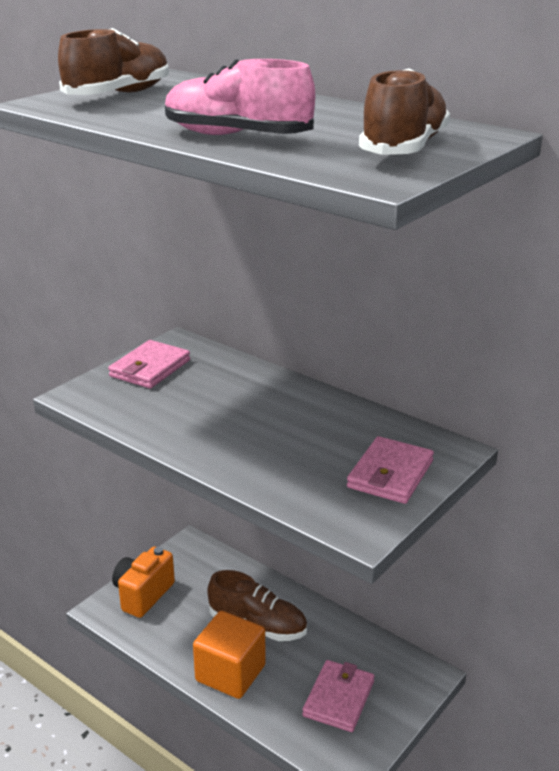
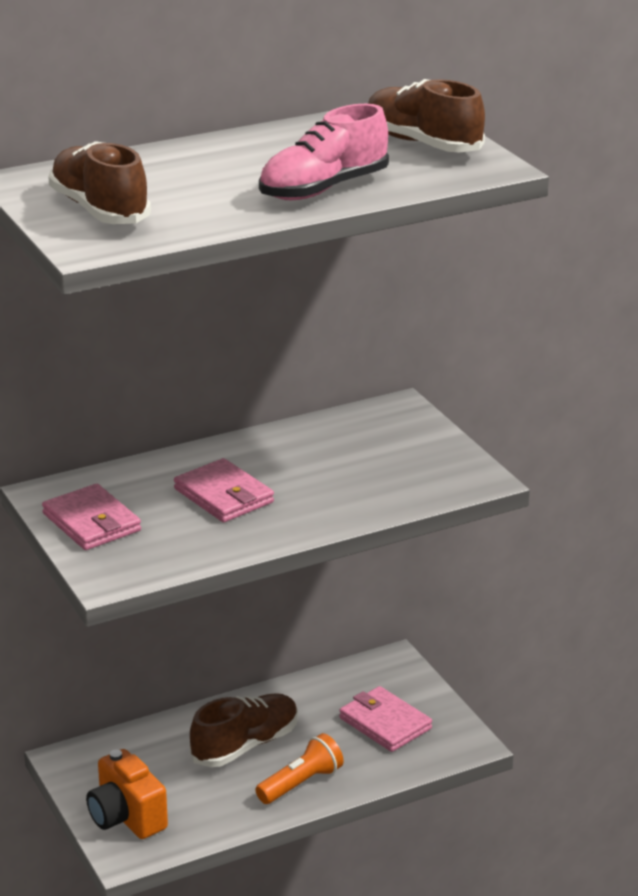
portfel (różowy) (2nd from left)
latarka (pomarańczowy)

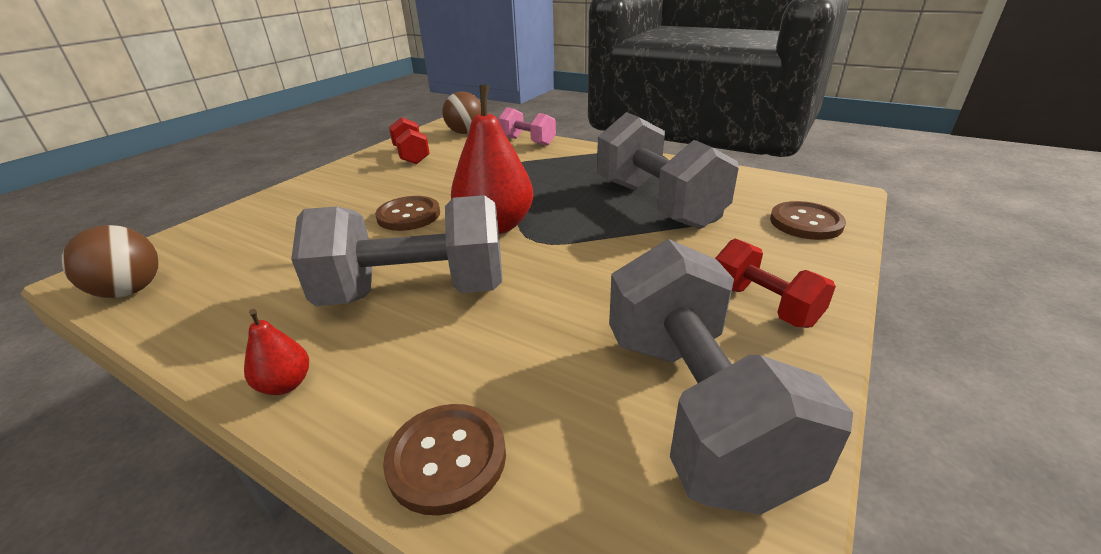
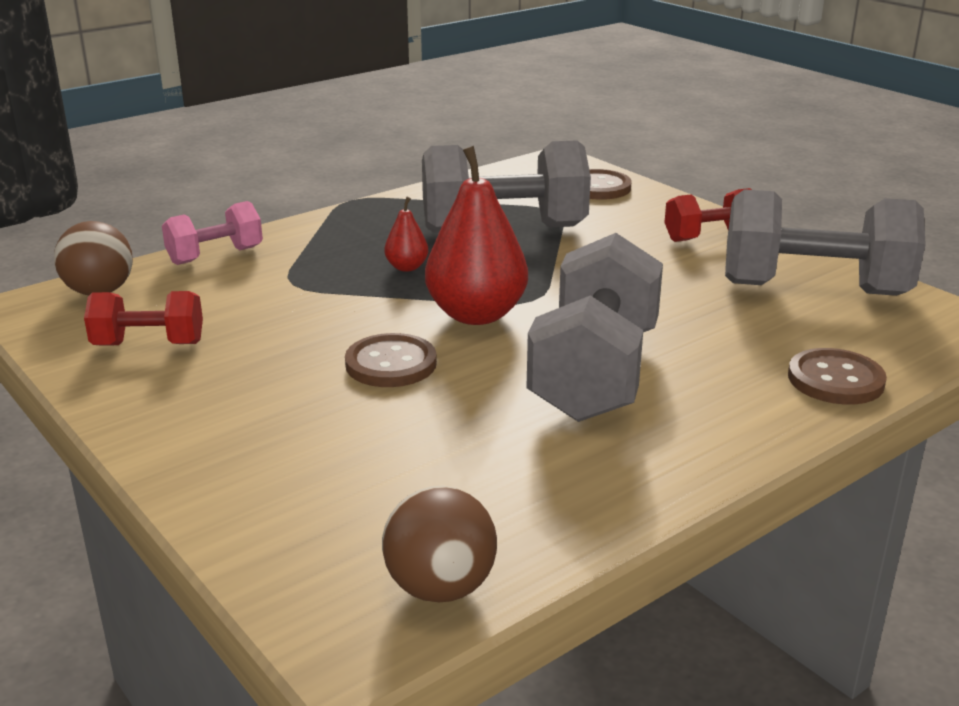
gruszka (czerwony) (1st from left)

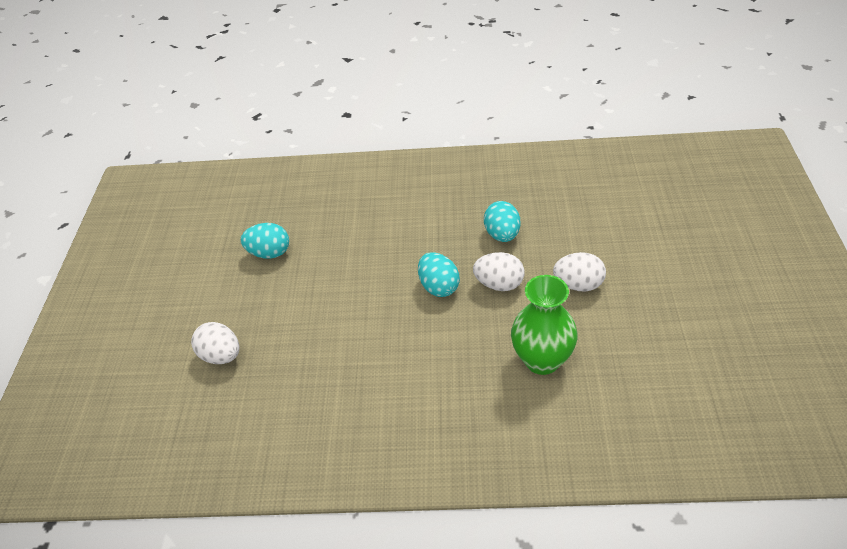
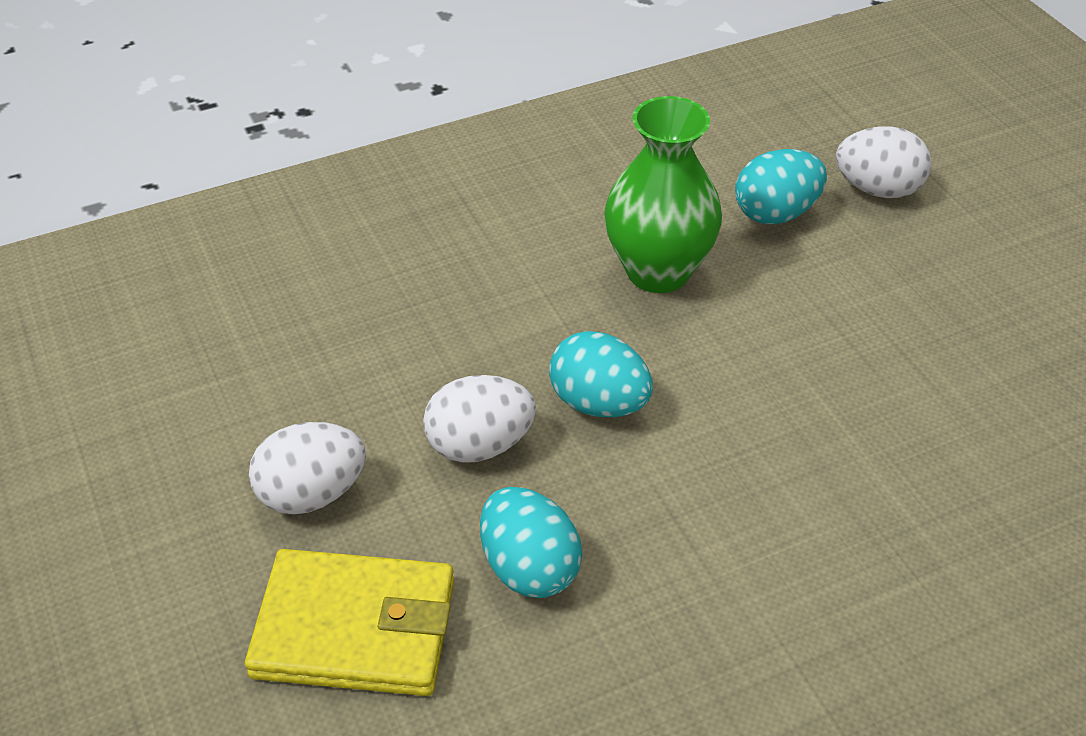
portfel (żółty)
wazon (zielony)
jajko (turkusowy) (3rd from left)

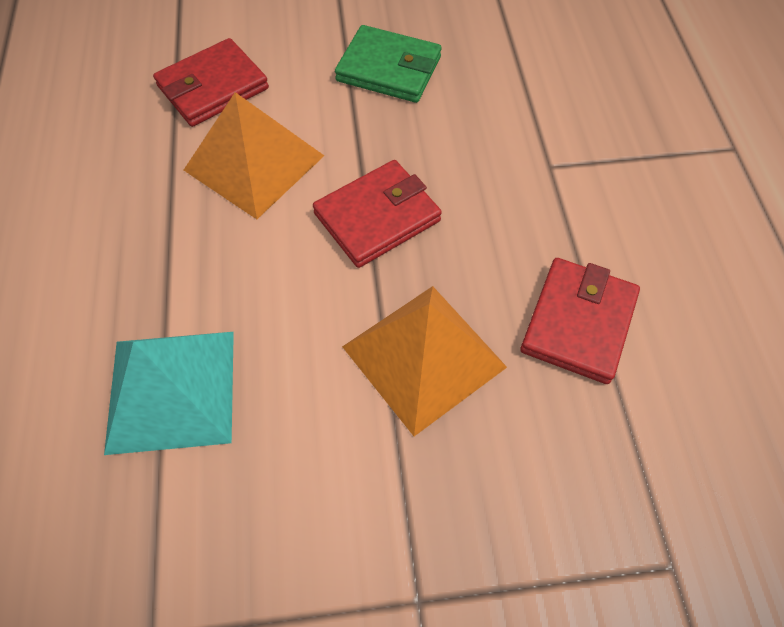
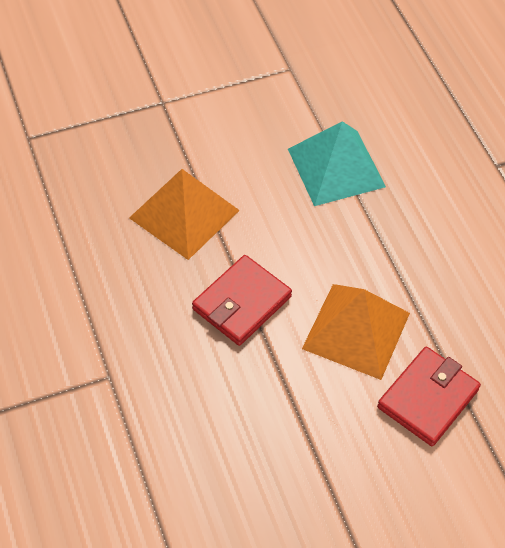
portfel (zielony)
portfel (czerwony) (3rd from left in the first image)

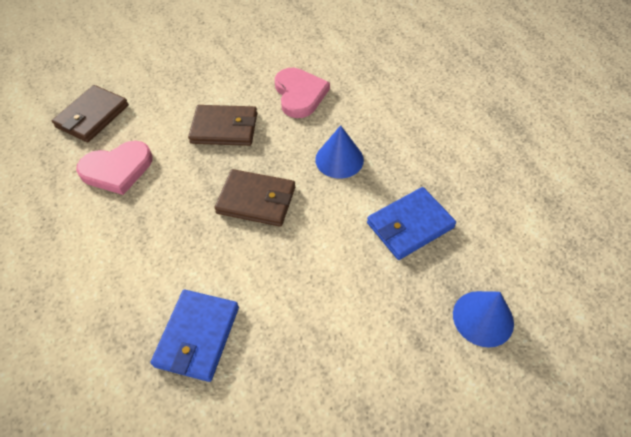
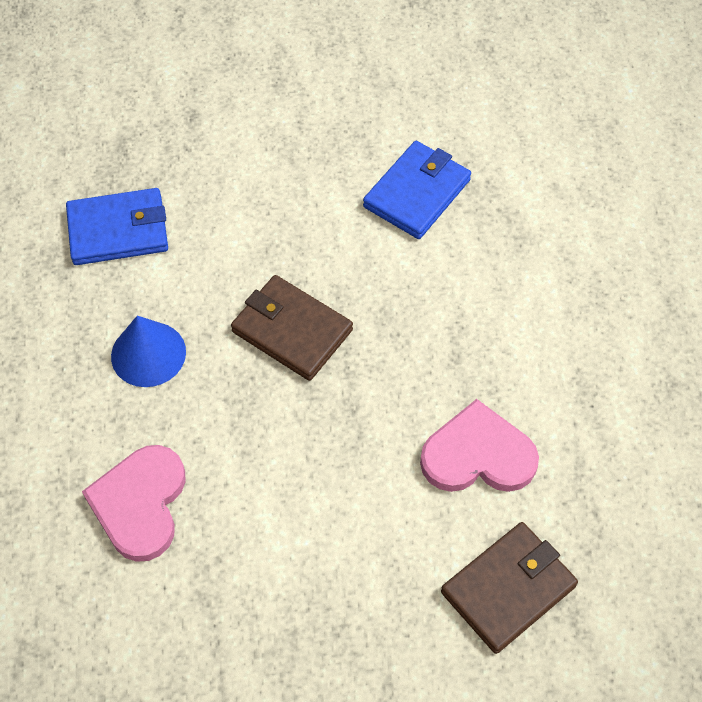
portfel (brązowy) (2nd from left in the first image)
stożek (niebieski) (2nd from left in the first image)

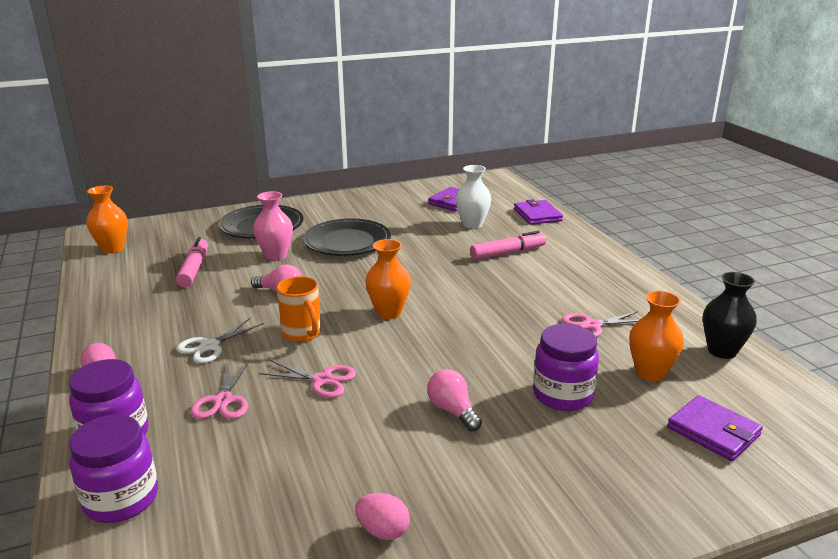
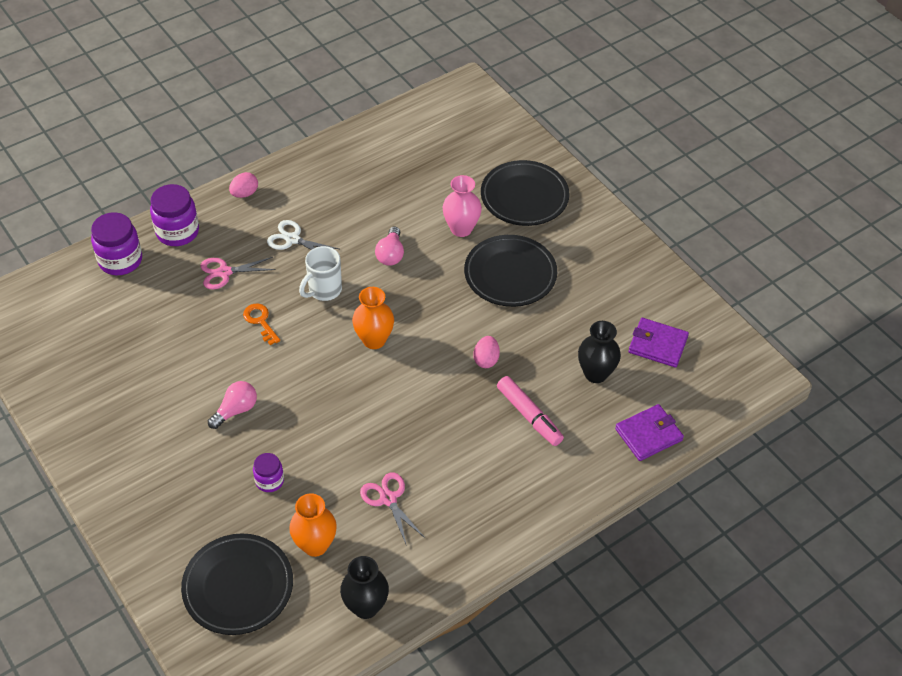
talerz (czarny) (1st from left)
klucz (pomarańczowy)
słoik (fioletowy) (3rd from left)
kubek (biały)
jajko (różowy) (2nd from left)
wazon (czarny) (2nd from left)
wazon (pomarańczowy) (1st from left in the first image)
flamaster (różowy) (1st from left in the first image)

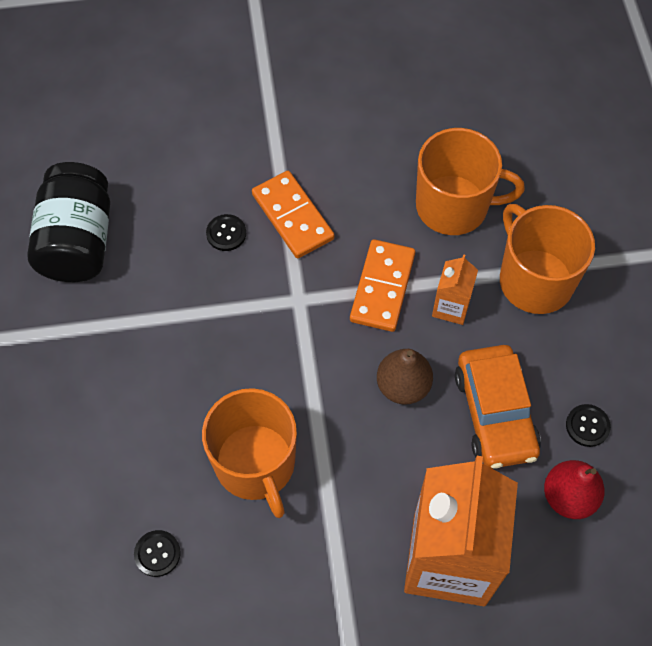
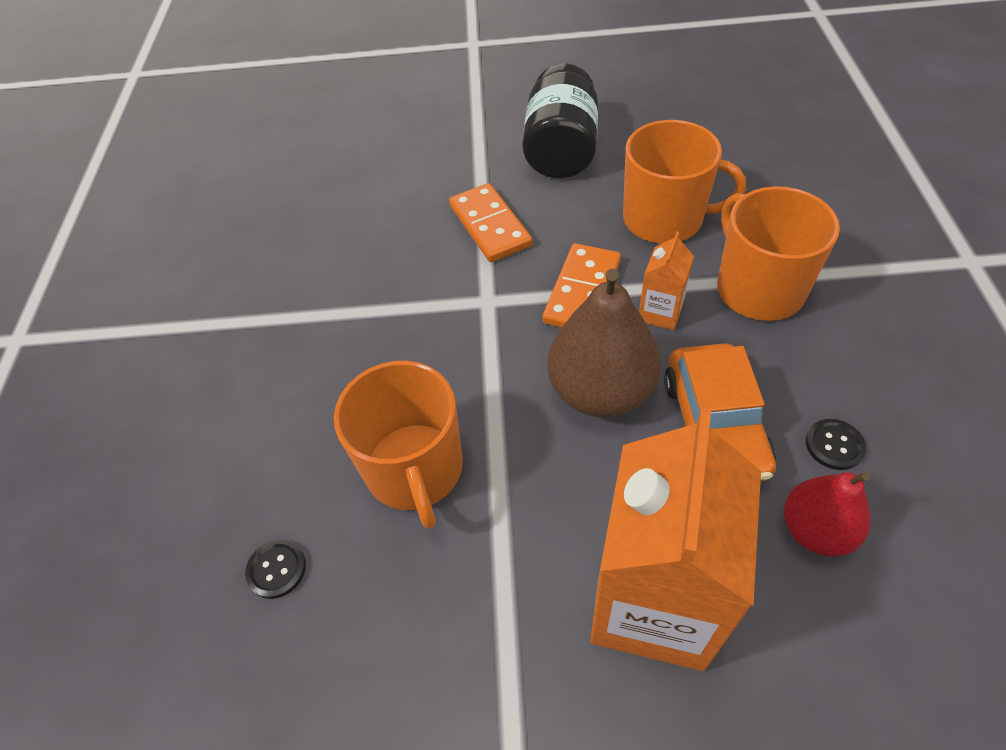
słoik (czarny)
gruszka (brązowy)
guzik (czarny) (2nd from left in the first image)

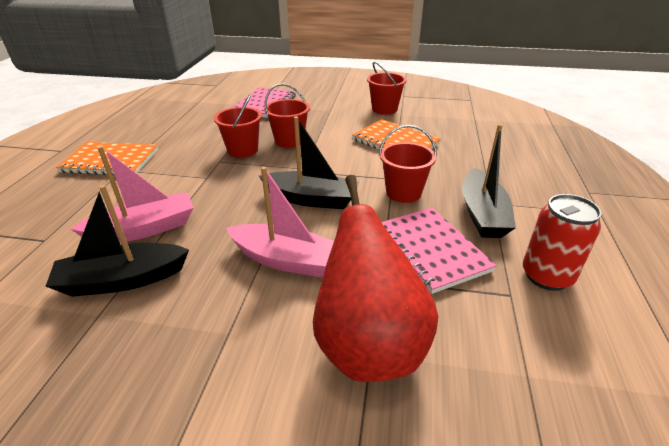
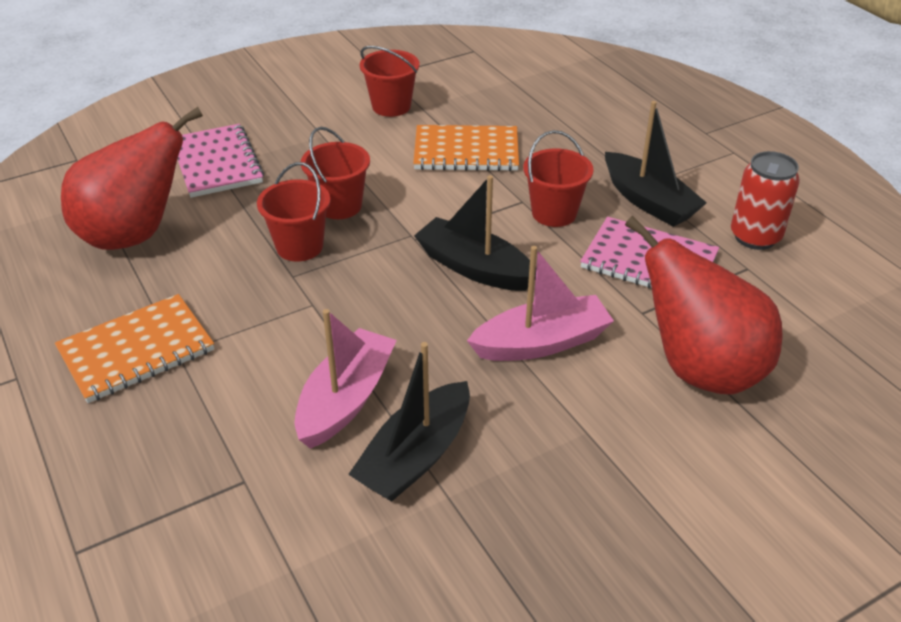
gruszka (czerwony) (1st from left)
łódka (czarny) (2nd from left)

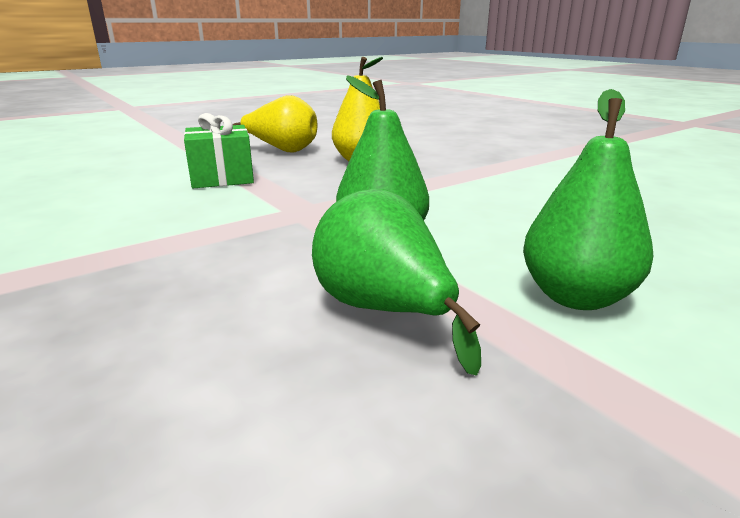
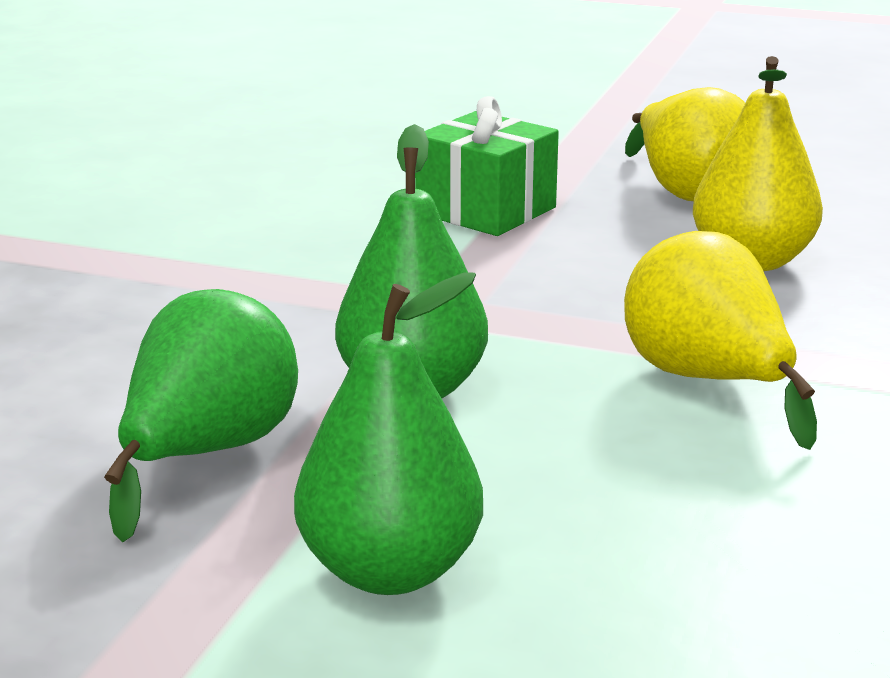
gruszka (żółty) (2nd from left)

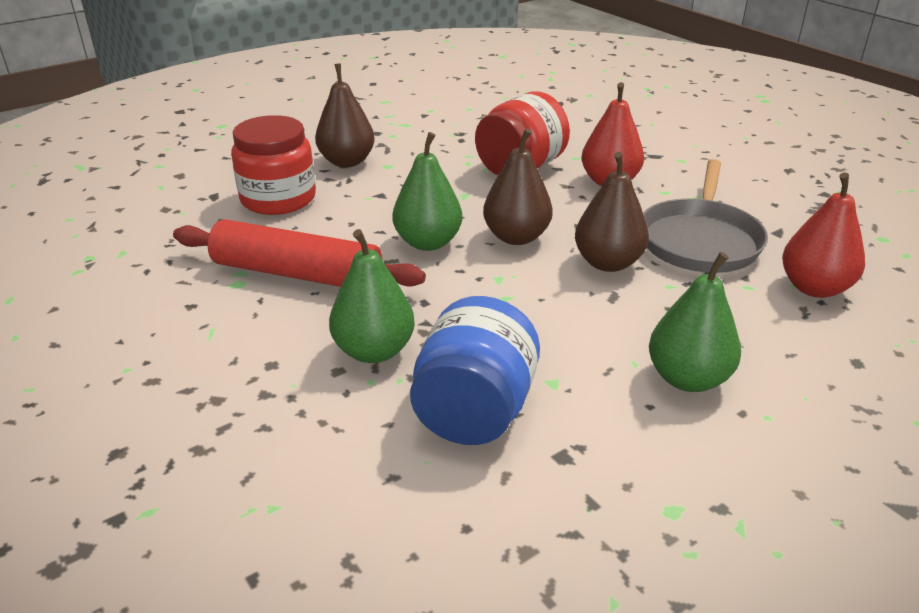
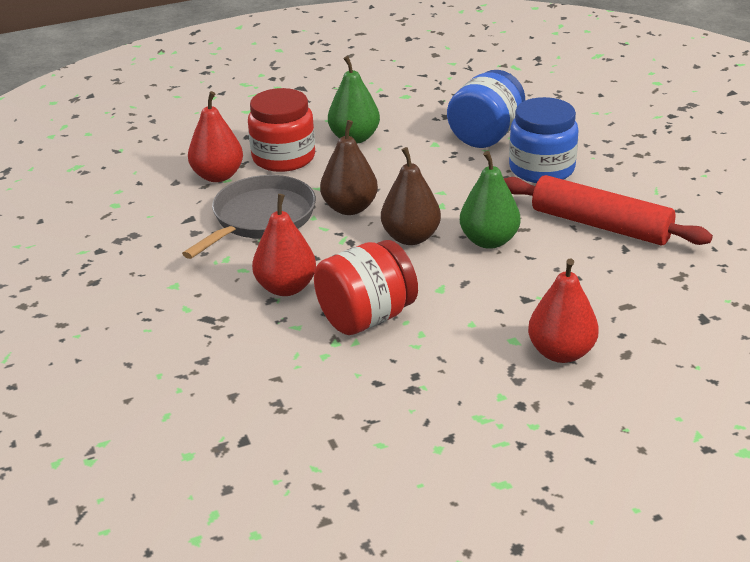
słoik (czerwony) (1st from left)
słoik (niebieski) (2nd from left)
gruszka (czerwony) (3rd from left)

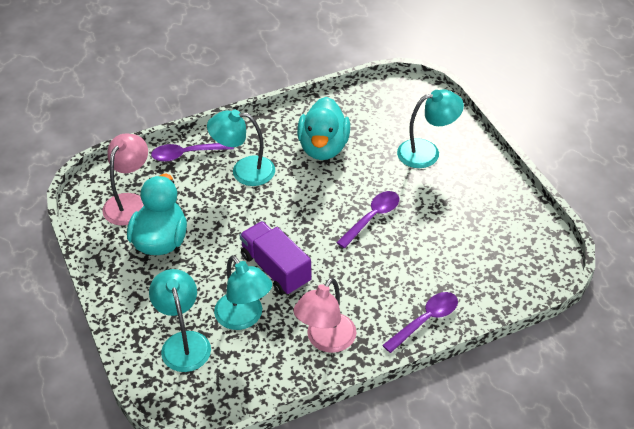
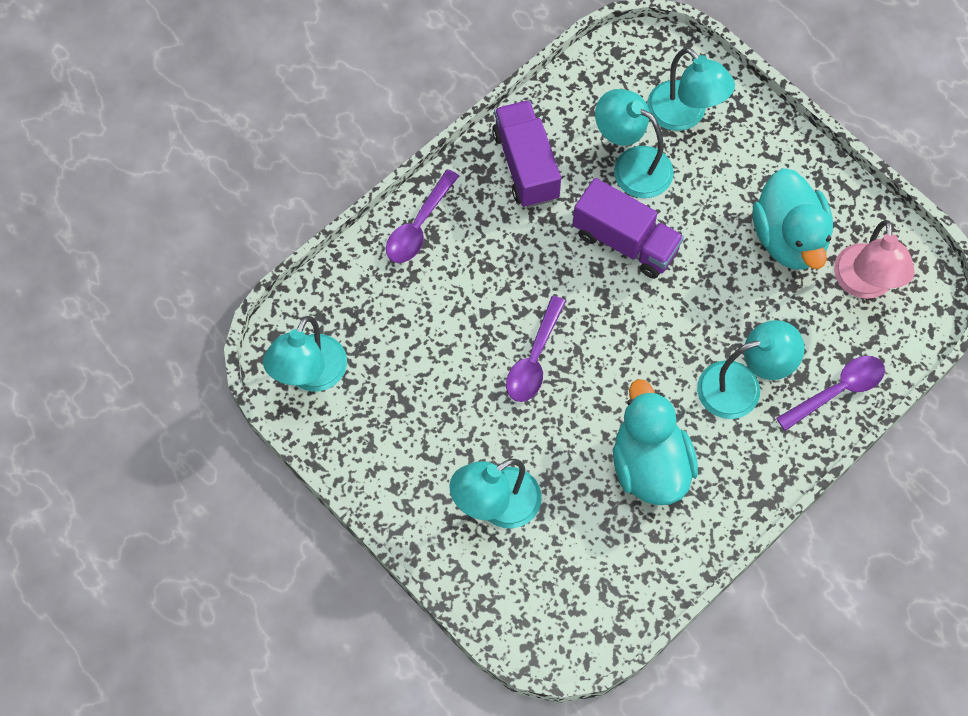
lampka (turkusowy) (1st from left)
ciężarówka (fioletowy) (1st from left)

